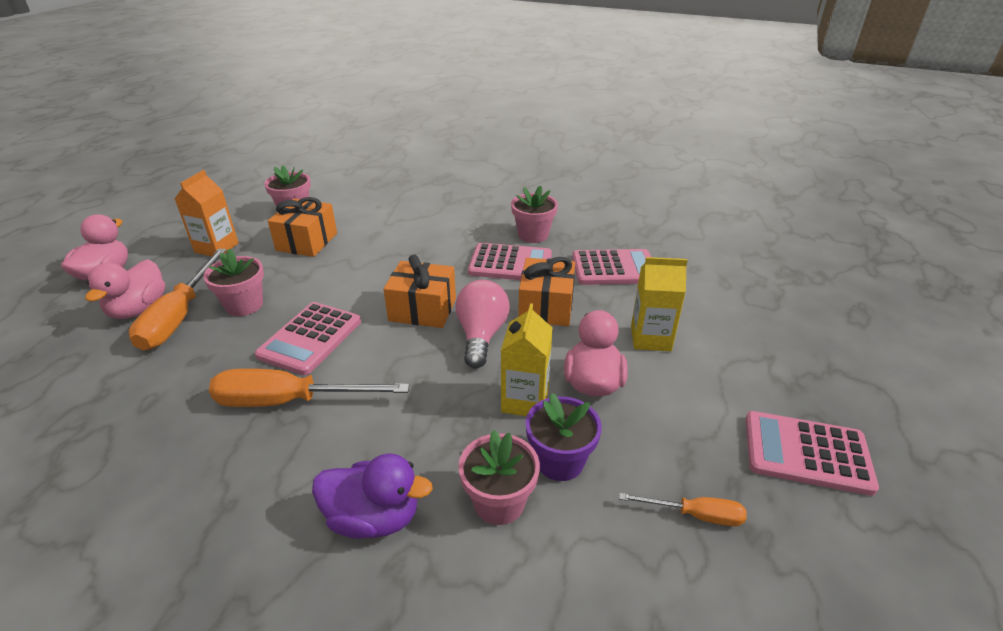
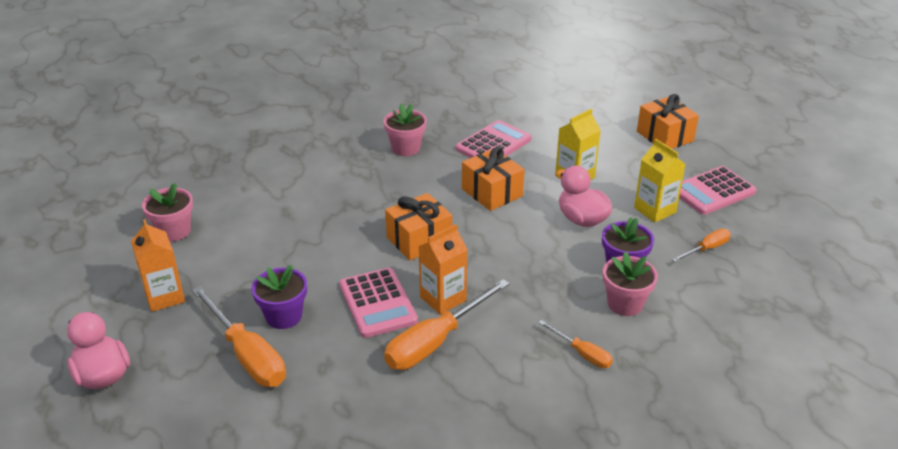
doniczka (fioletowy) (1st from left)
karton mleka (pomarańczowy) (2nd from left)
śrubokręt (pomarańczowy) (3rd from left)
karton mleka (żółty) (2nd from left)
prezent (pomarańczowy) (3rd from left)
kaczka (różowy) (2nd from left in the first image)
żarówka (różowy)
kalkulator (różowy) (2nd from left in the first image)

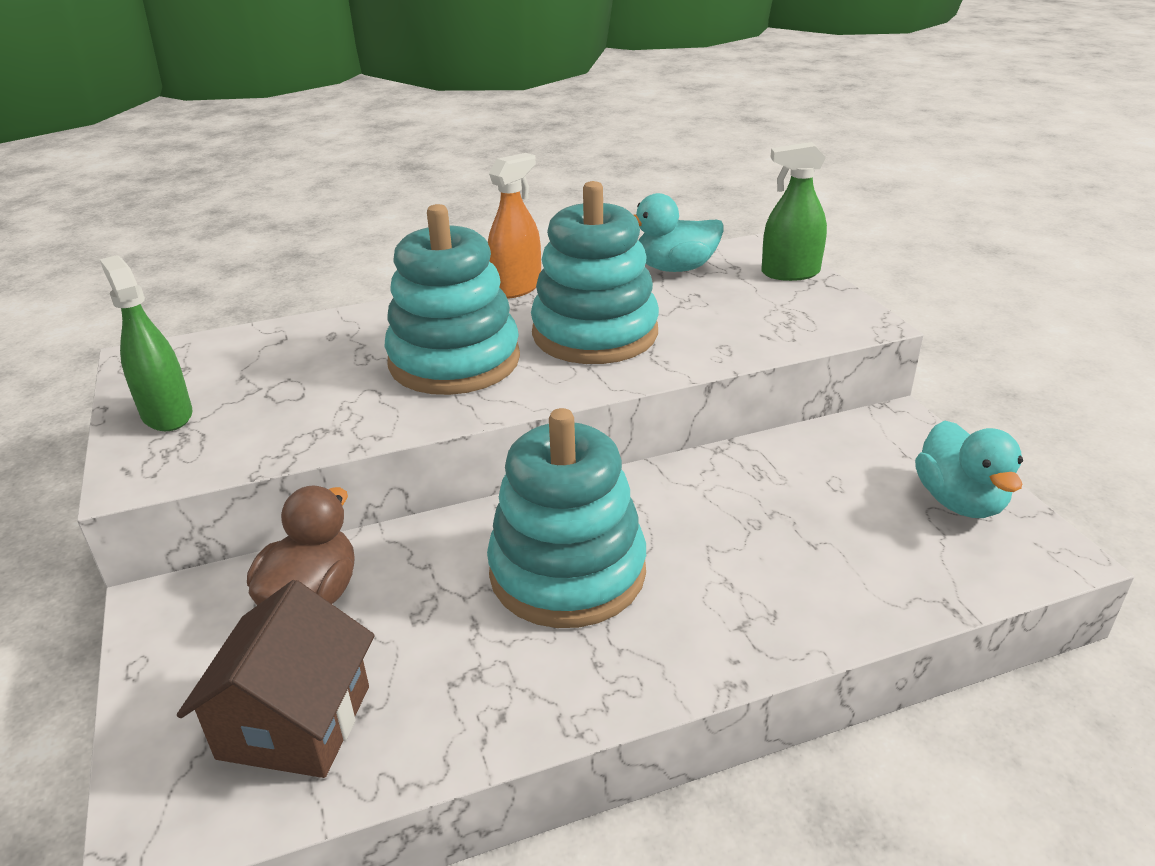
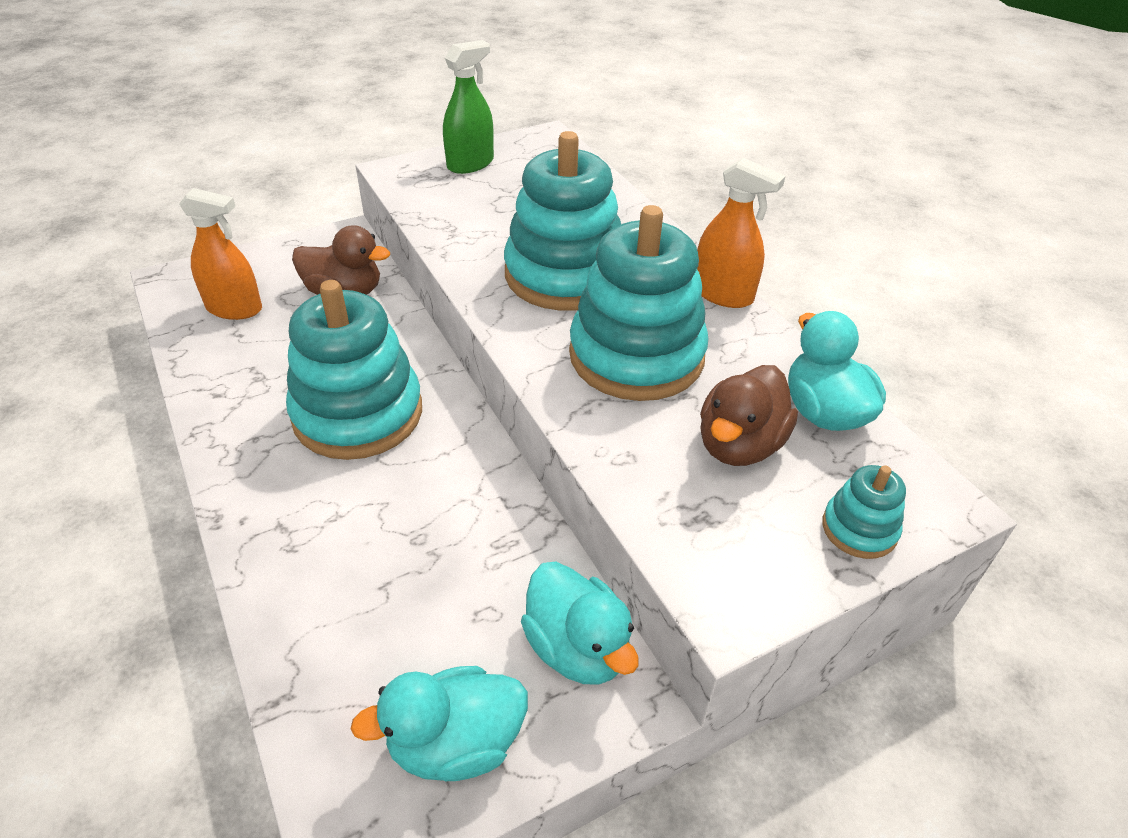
spryskiwacz (pomarańczowy) (1st from left)
kaczka (turkusowy) (2nd from left)
kaczka (brązowy) (2nd from left)
zabawka nakładanka (turkusowy) (4th from left)

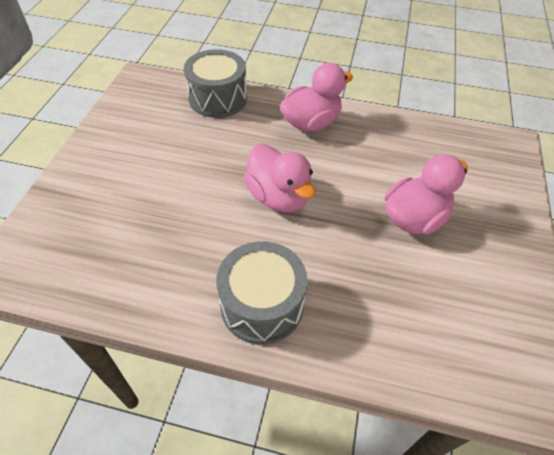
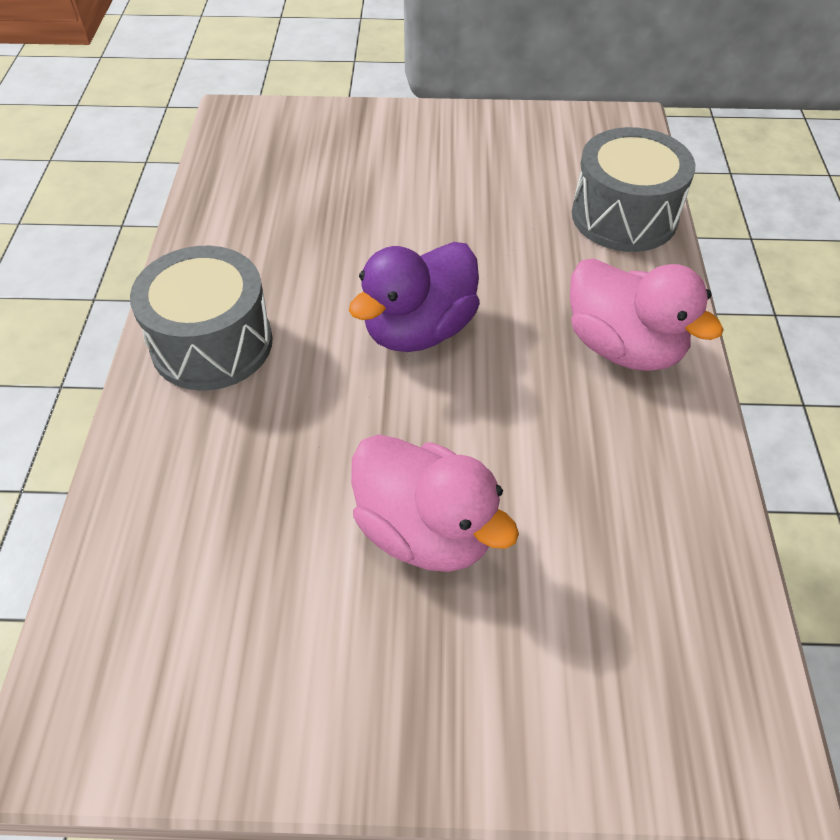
kaczka (fioletowy)

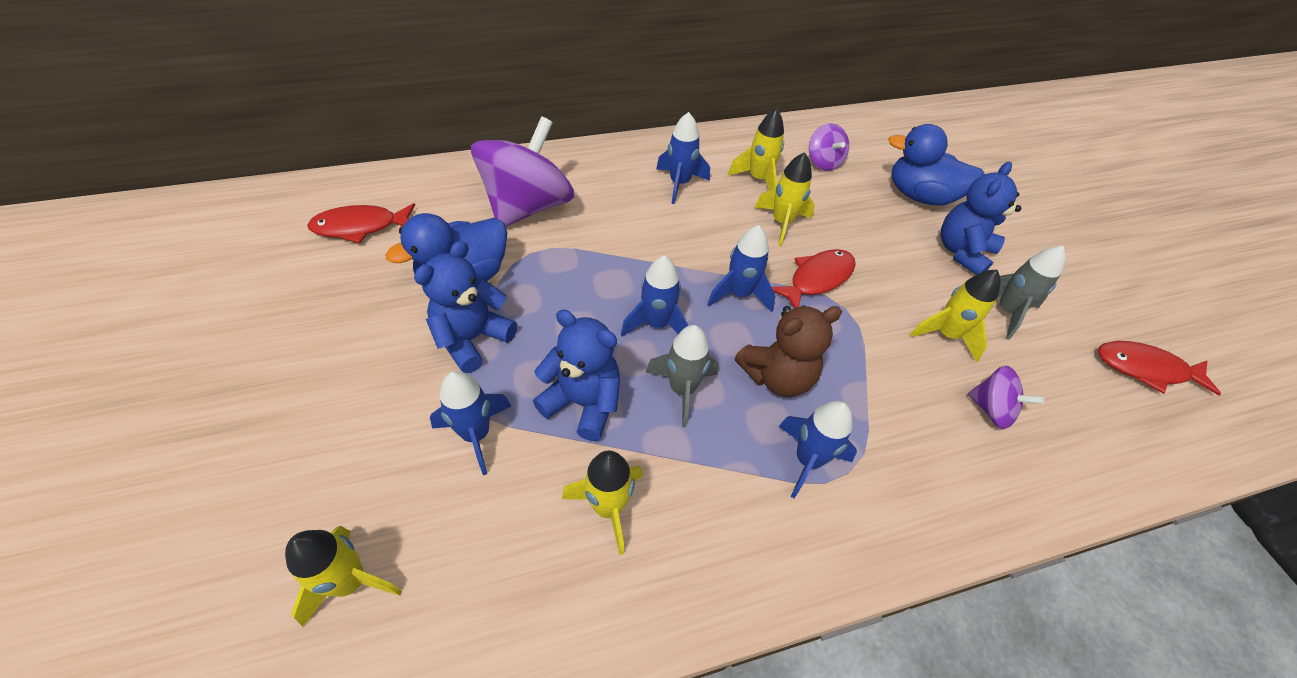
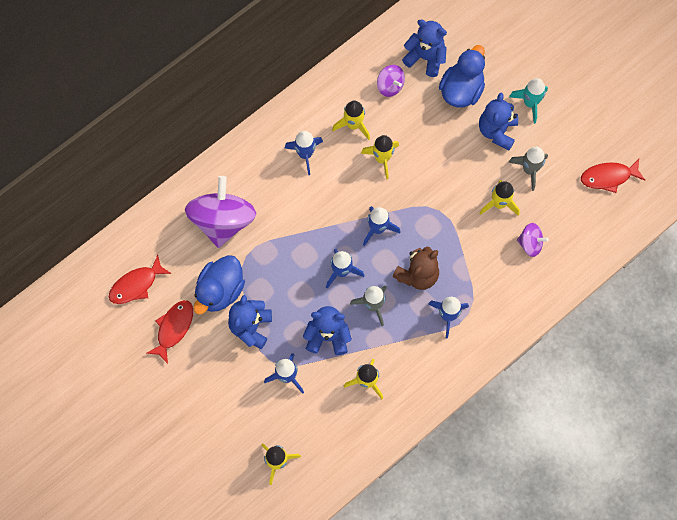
ryba (czerwony) (2nd from left)
miś (niebieski) (3rd from left)
kaczka (niebieski) (2nd from left)
rakieta (turkusowy)

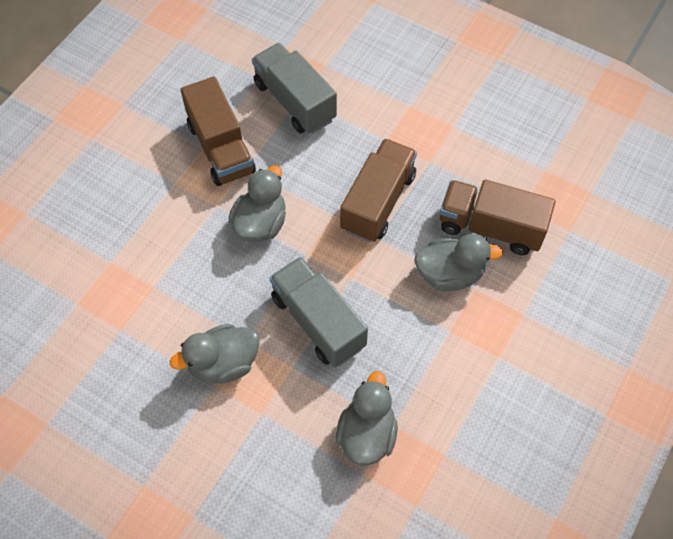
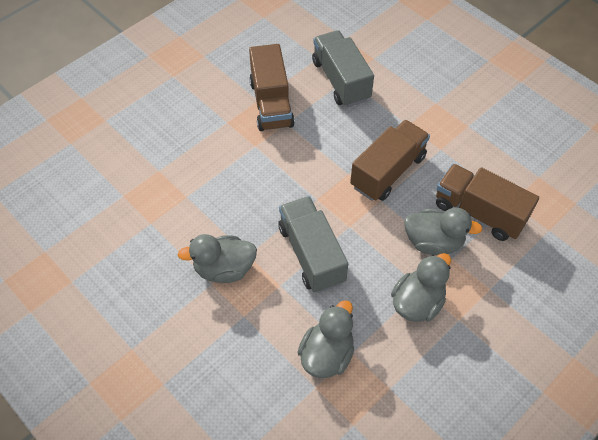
kaczka (szary) (3rd from left)

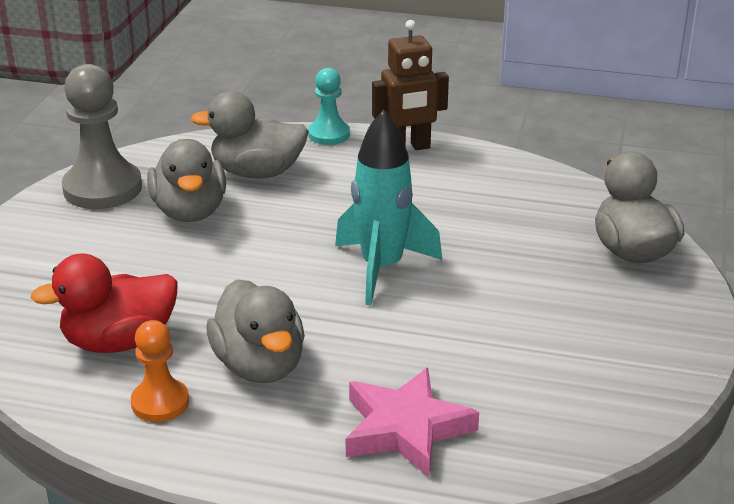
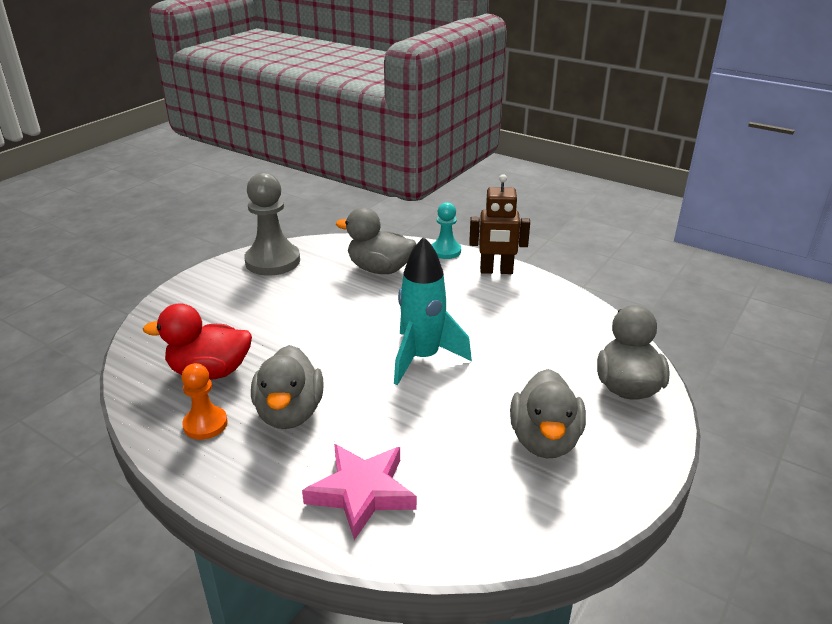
kaczka (szary) (3rd from left)

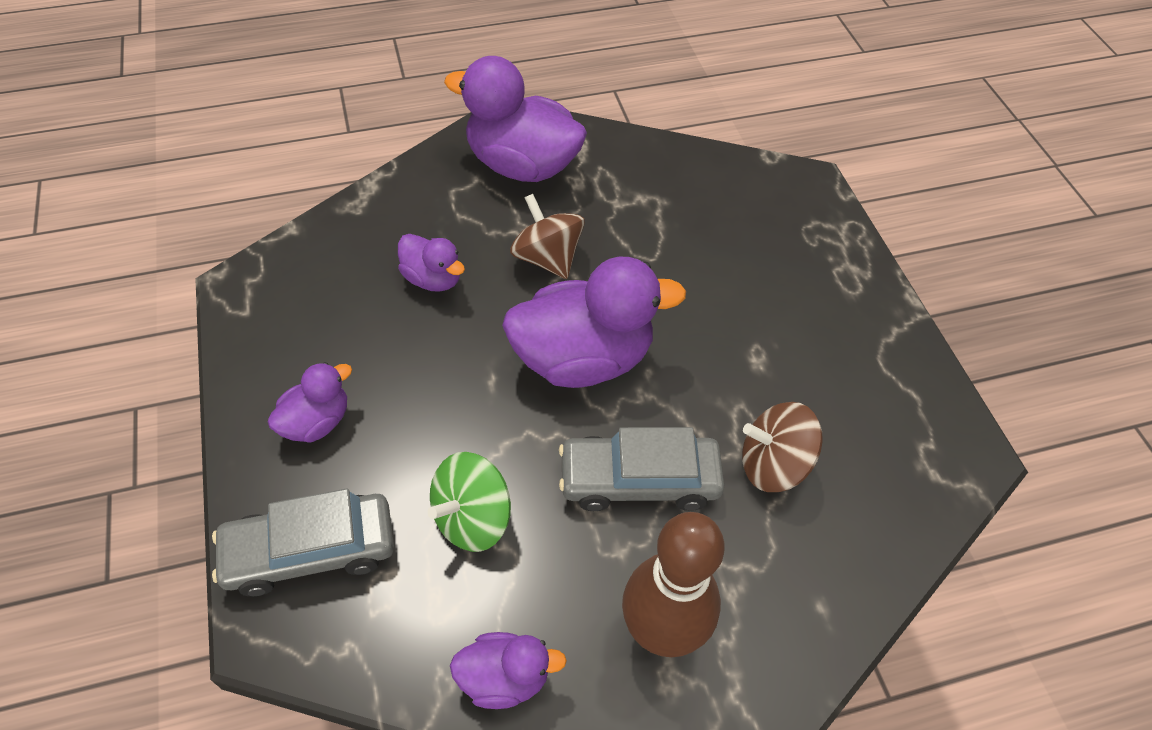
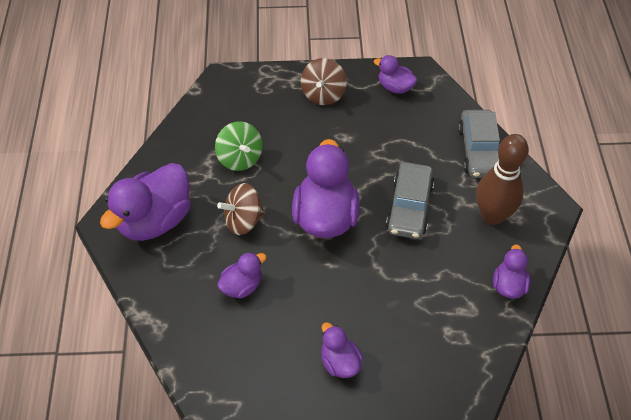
bączek (zielony)
bączek (brązowy) (2nd from left)
kaczka (fioletowy) (5th from left)
samochód (szary) (2nd from left)

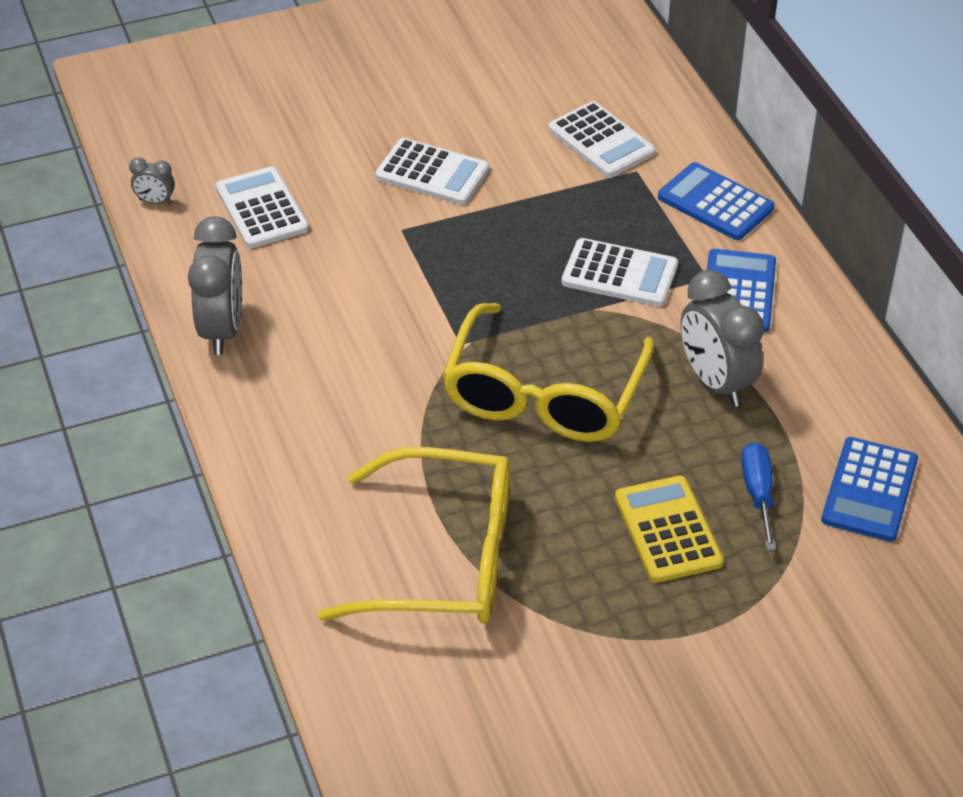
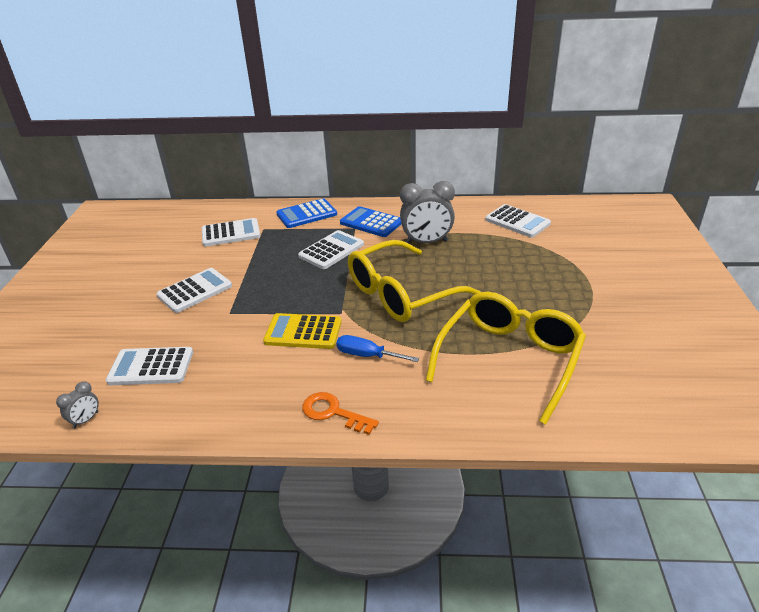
kalkulator (żółty)
klucz (pomarańczowy)
śrubokręt (niebieski)
okulary (żółty) (1st from left)
kalkulator (biały) (5th from left)
budzik (szary) (2nd from left in the first image)

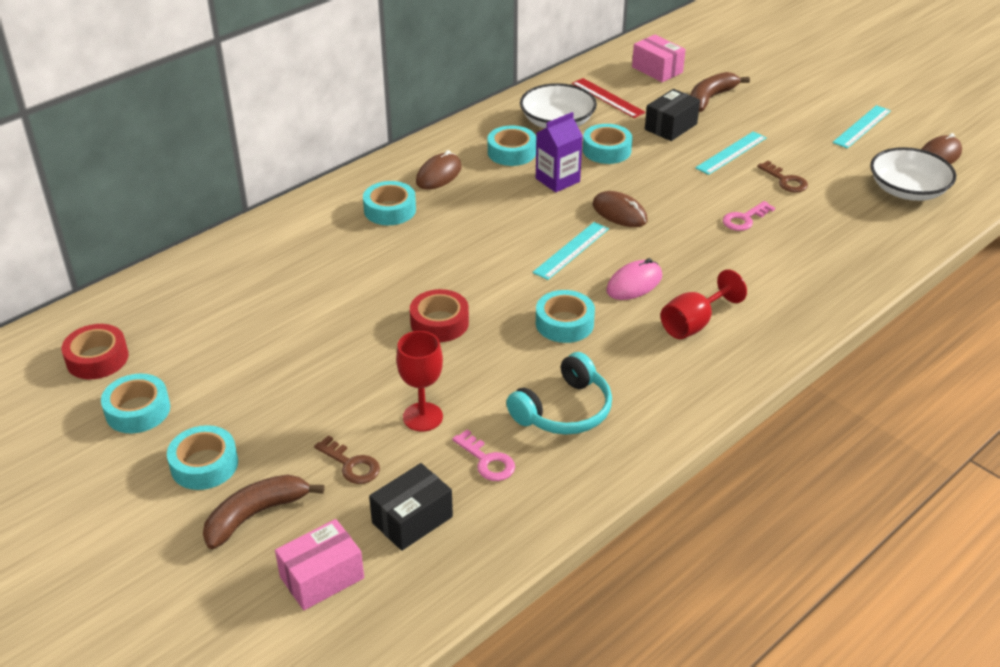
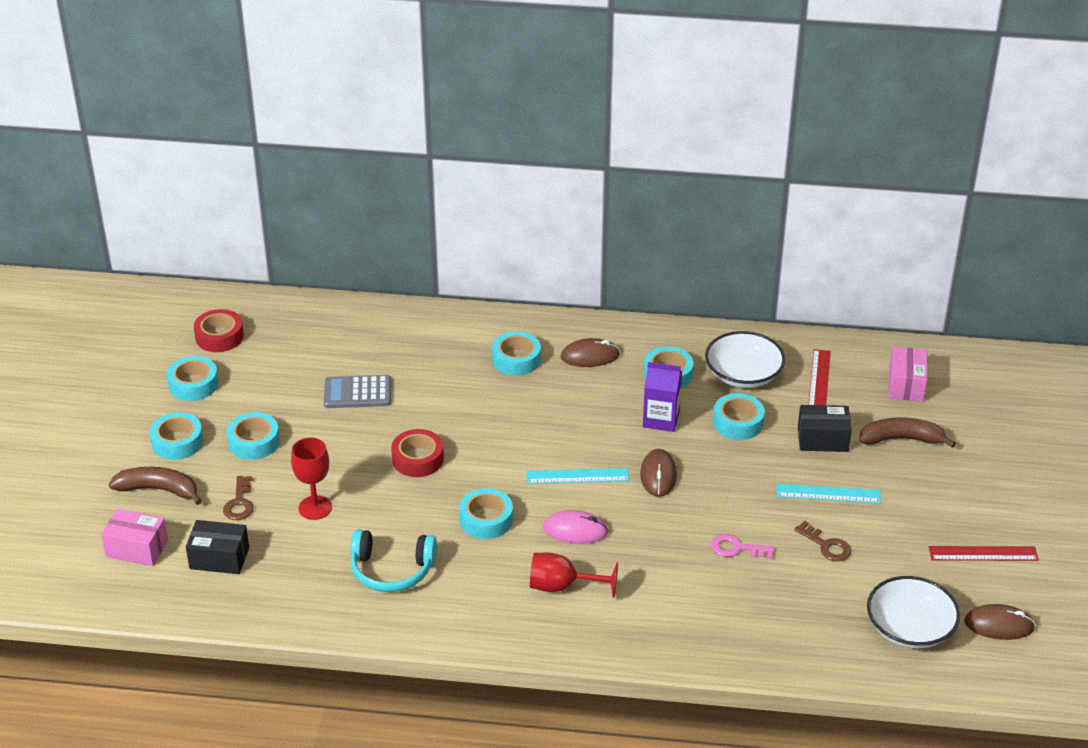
taśma klejąca (turkusowy) (3rd from left)
kalkulator (szary)
klucz (brązowy) (2nd from left)
linijka (czerwony) (2nd from left)
klucz (różowy) (1st from left in the first image)

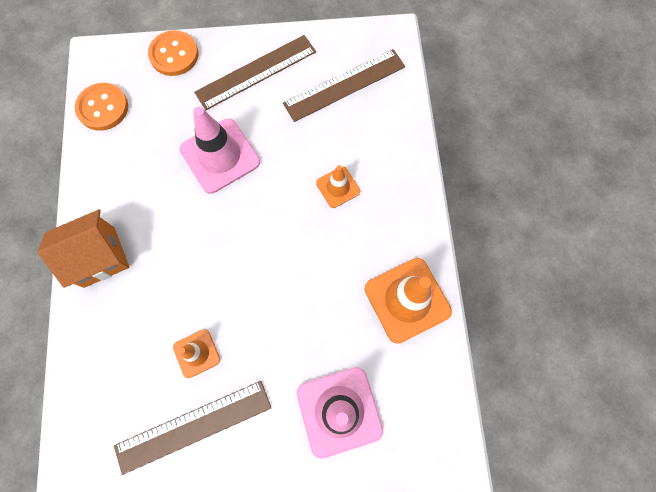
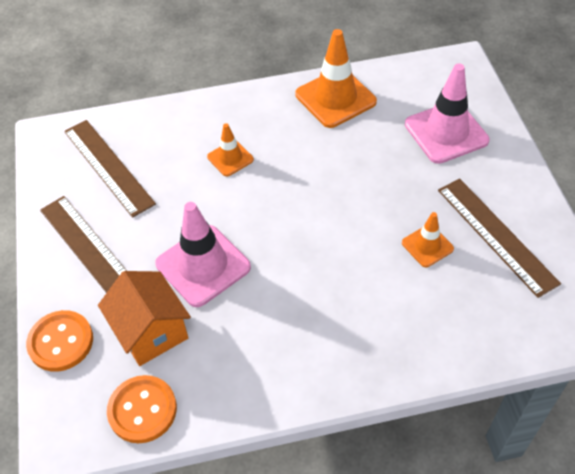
domek (pomarańczowy)

